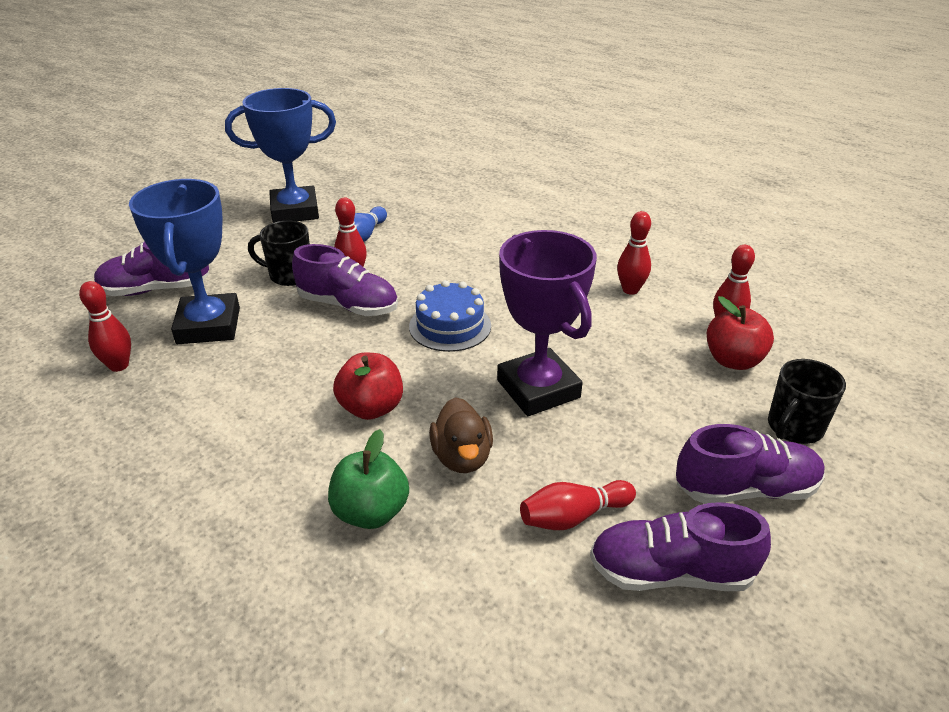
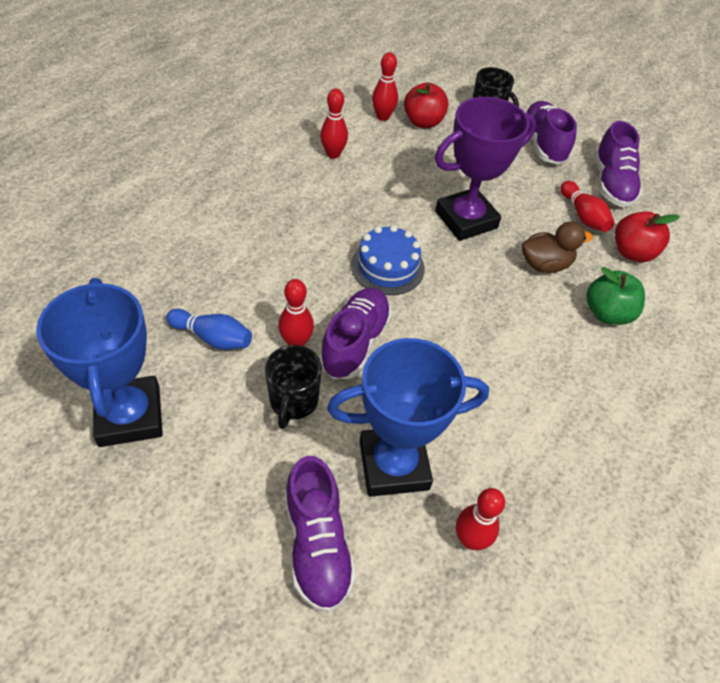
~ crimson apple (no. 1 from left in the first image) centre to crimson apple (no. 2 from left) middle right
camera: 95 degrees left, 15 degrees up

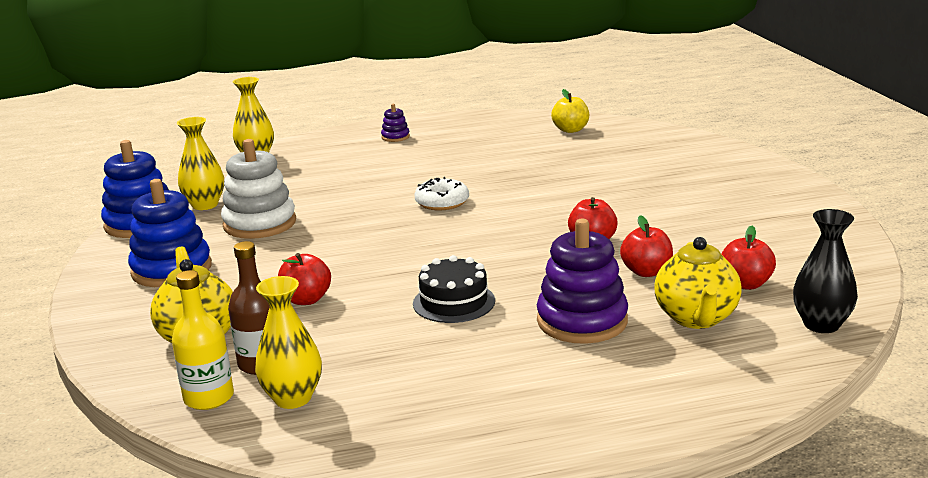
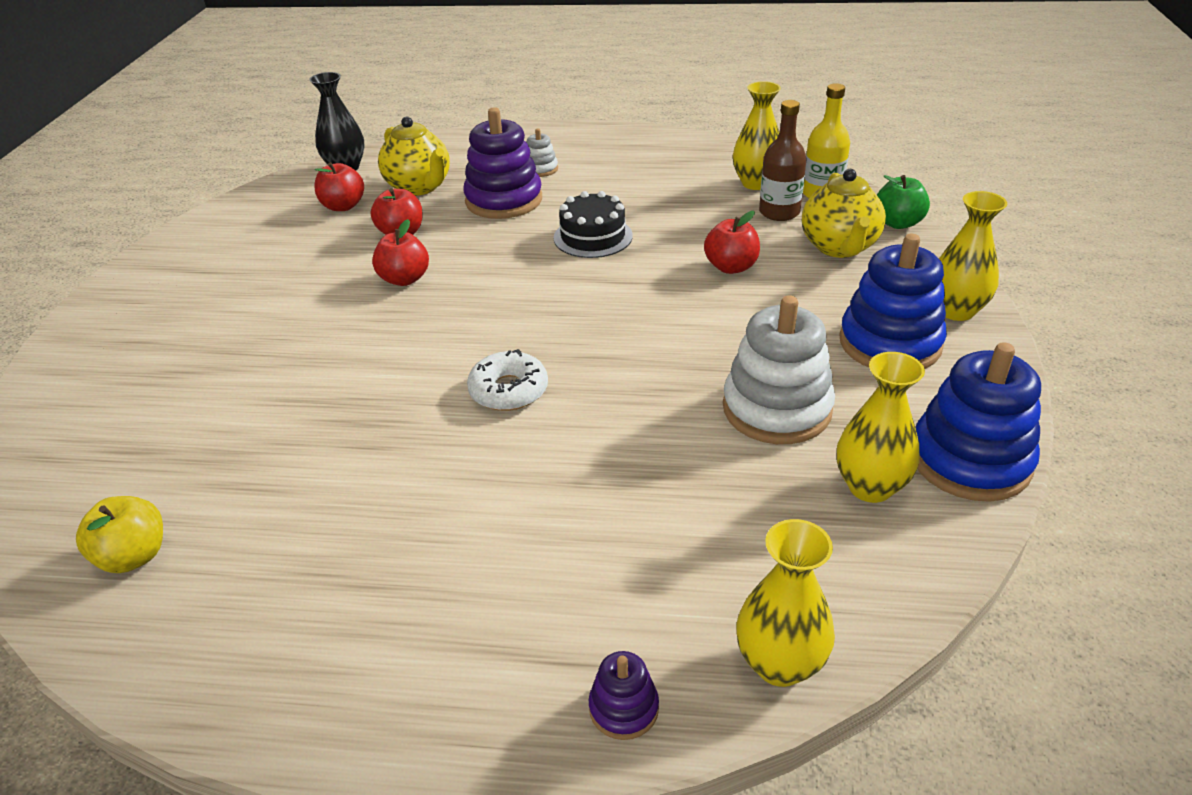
~ royal purple stacking toy (no. 1 from left in the first image) top centre to royal purple stacking toy (no. 2 from left) bottom centre
~ bright yellow teapot (no. 2 from left in the first image) middle right = top centre 120 degrees clockwise
+ white stacking toy (no. 1 from left) top centre
+ green apple top right
+ bright yellow vase (no. 4 from left) top right
camera: 160 degrees left, 15 degrees up

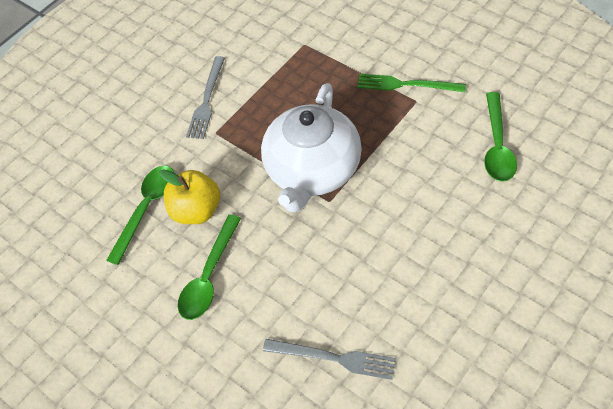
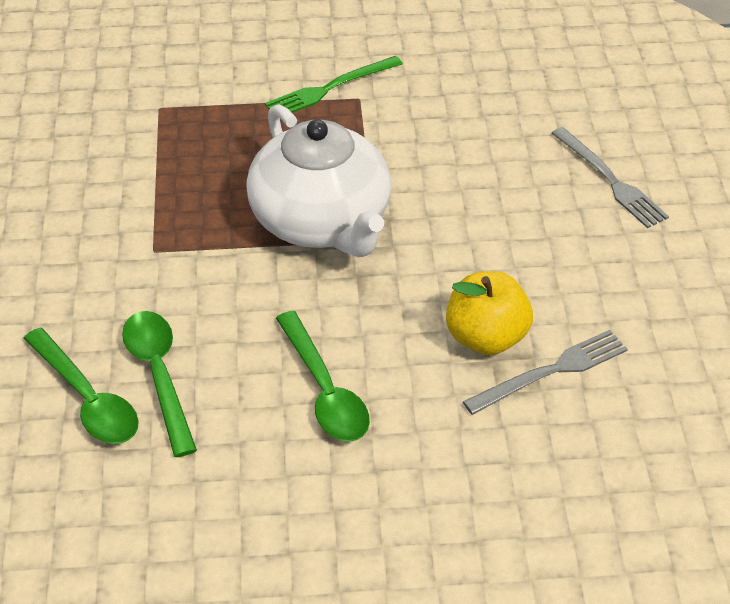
~ bright yellow apple middle left to middle right
~ ash-grey table fork (no. 1 from left in the first image) top centre to ash-grey table fork (no. 2 from left) top right
~ green spoon (no. 3 from left in the first image) middle right to green spoon (no. 1 from left) middle left
camera: 50 degrees left, 10 degrees down

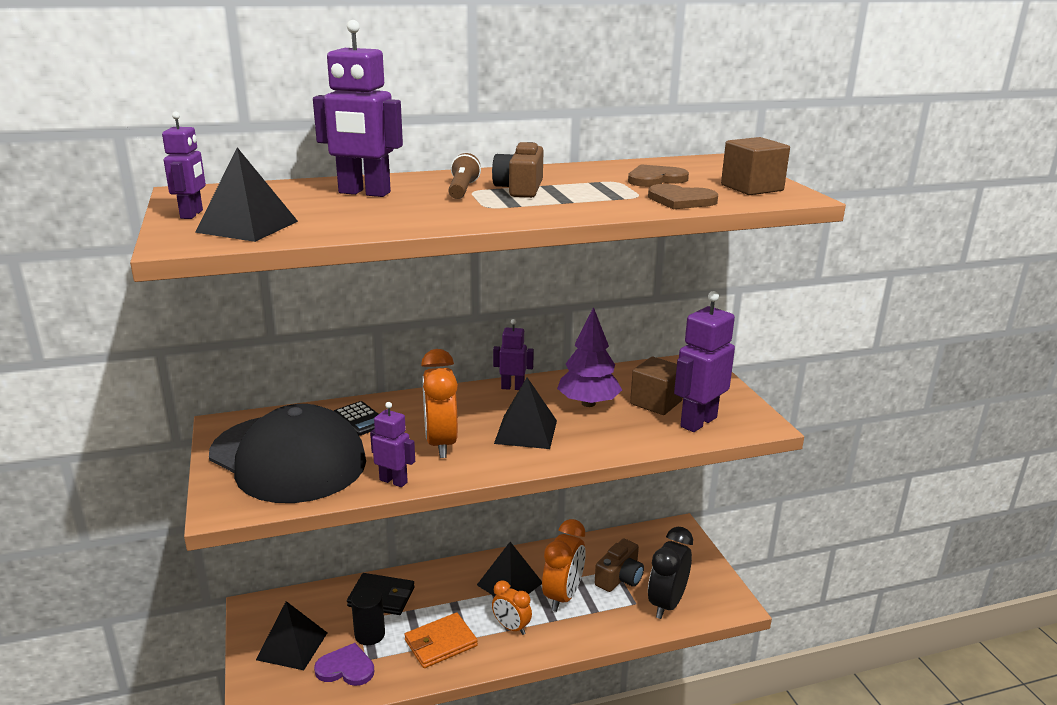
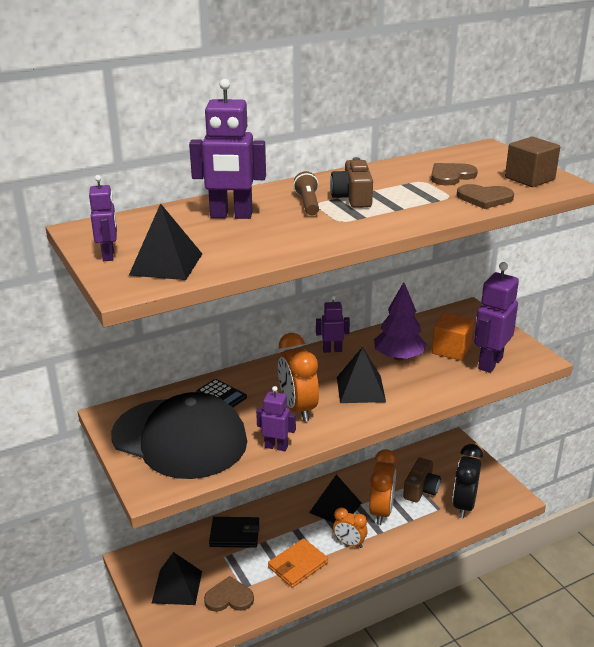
~ royal purple heart shape bottom left to brown heart shape (no. 1 from left) bottom centre
- black solid cylinder bottom centre
~ brown solid cube (no. 1 from left) centre to bright orange solid cube middle right
camera: 10 degrees left, 5 degrees up

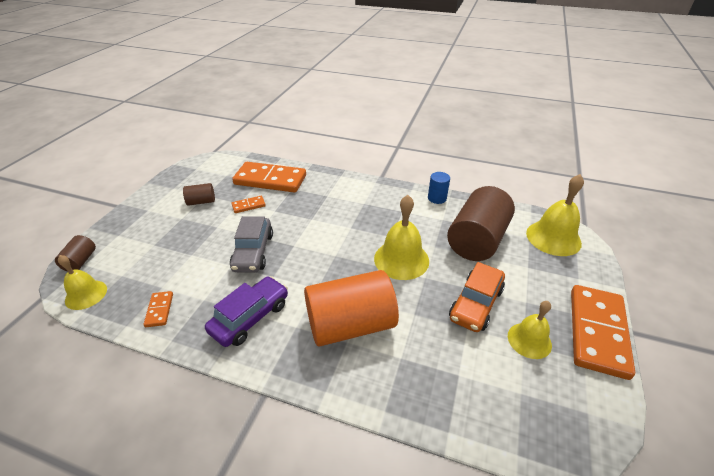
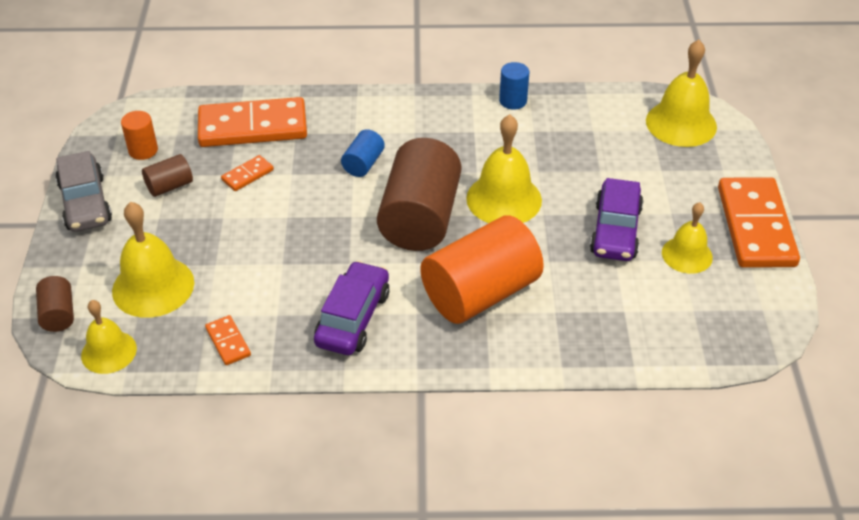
~ ash-grey automobile centre to middle left
~ brown solid cylinder (no. 3 from left) middle right to centre
~ bright orange automobile middle right to royal purple automobile (no. 2 from left) middle right
+ bright yellow hand bell (no. 2 from left) middle left
+ bright orange solid cylinder (no. 1 from left) top left
+ cobalt solid cylinder (no. 1 from left) top centre
camera: 20 degrees left, 5 degrees up

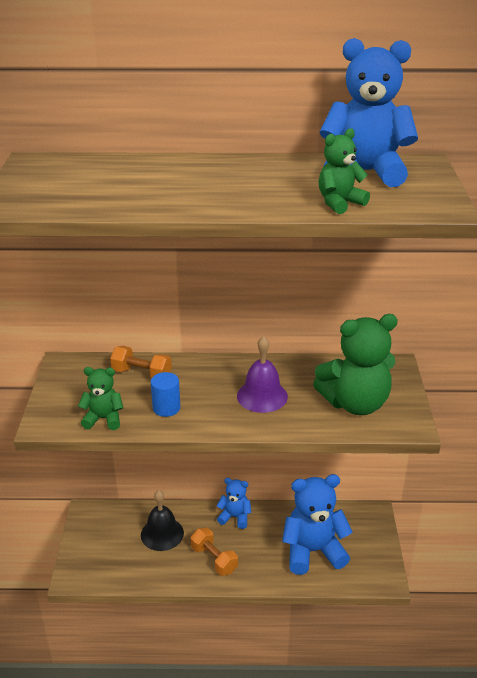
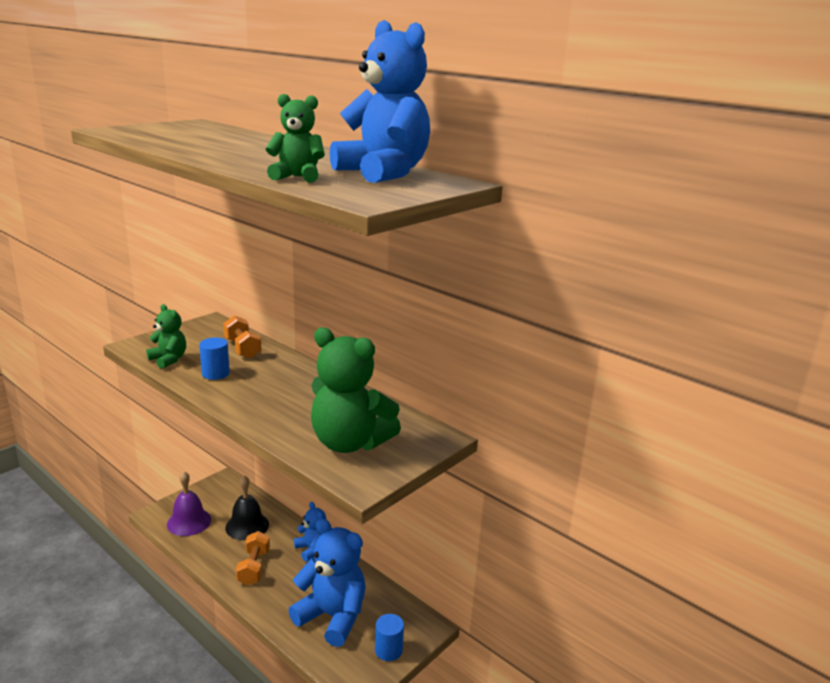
~ royal purple hand bell centre to bottom left
+ cobalt solid cylinder (no. 2 from left) bottom centre
camera: 40 degrees right, 10 degrees down

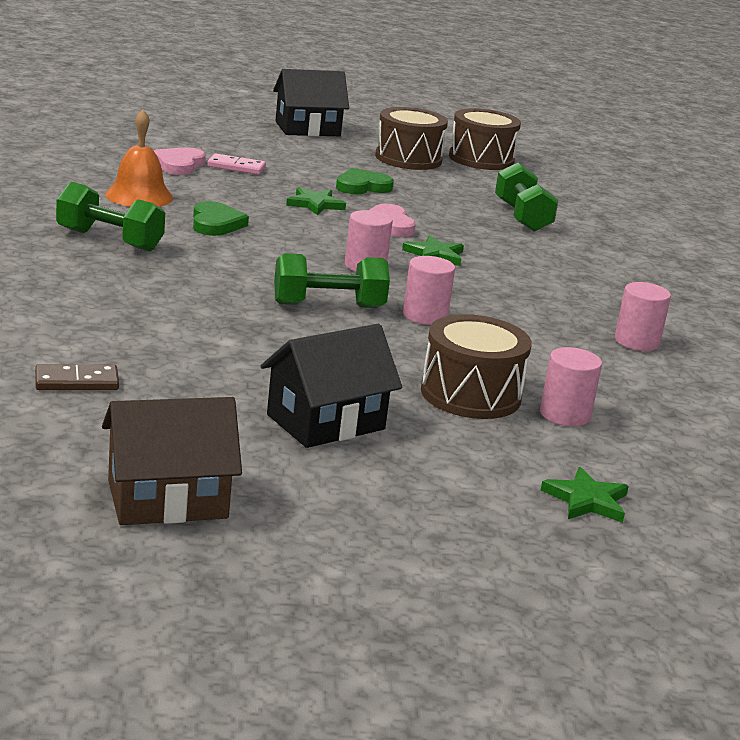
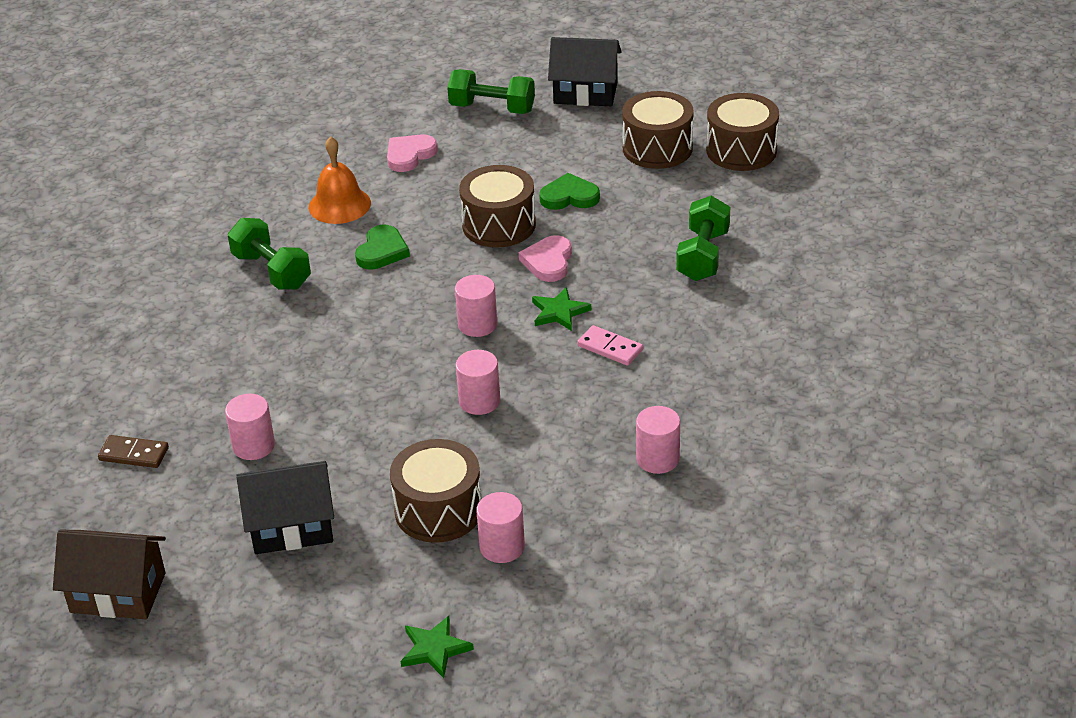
~ rosy domino piece top left to centre
~ green hand weight (no. 2 from left) centre to top centre
~ green star (no. 1 from left) top centre to brown snare drum (no. 2 from left) top centre
+ rosy solid cylinder (no. 1 from left) middle left
camera: 30 degrees right, 15 degrees up

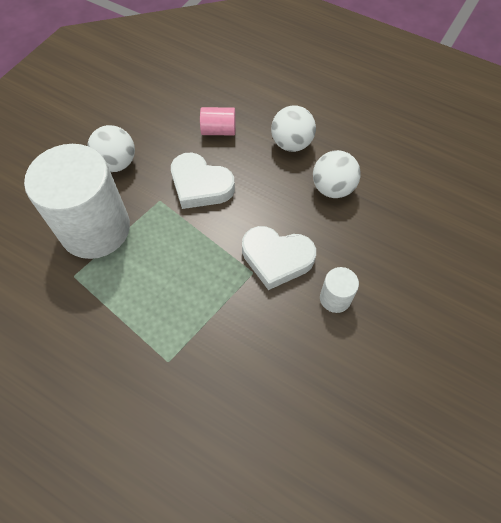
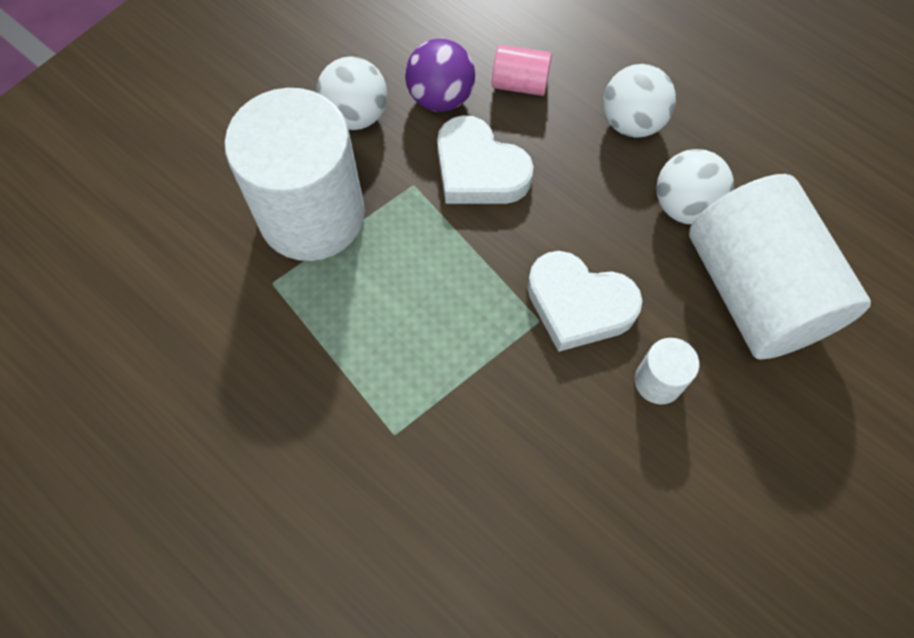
+ royal purple ball top centre
+ white solid cylinder (no. 3 from left) middle right
camera: 10 degrees right, 5 degrees up

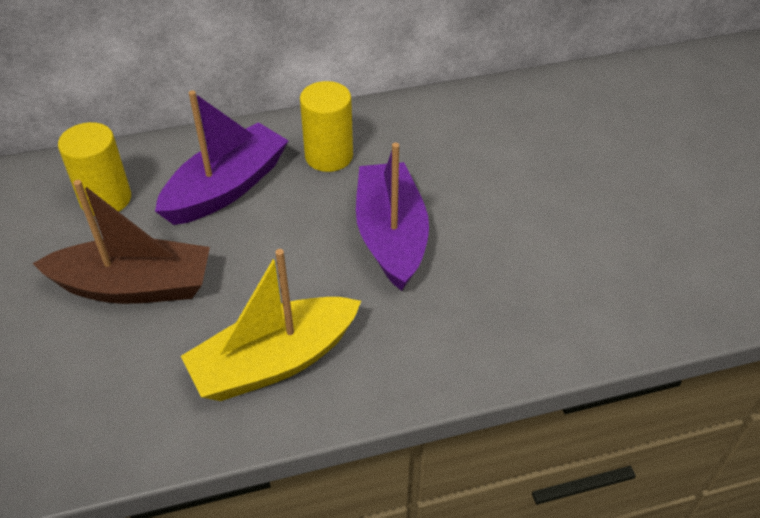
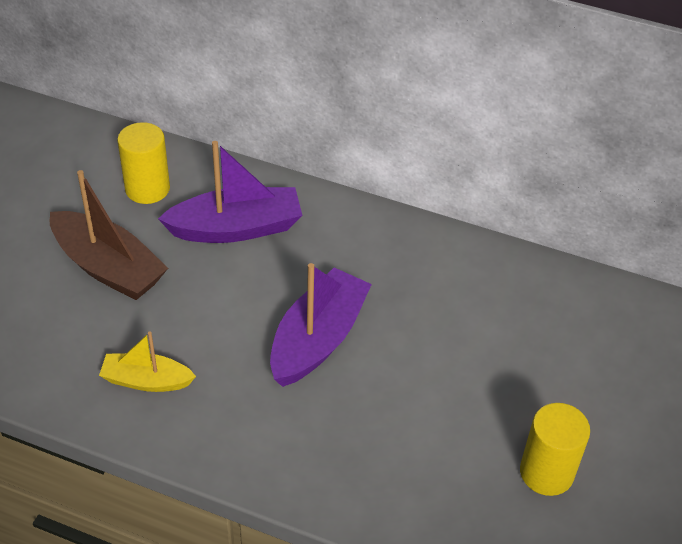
~ bright yellow boat centre = middle left x0.60
~ bright yellow solid cylinder (no. 2 from left) top centre to bottom right
camera: 35 degrees right, 0 degrees up

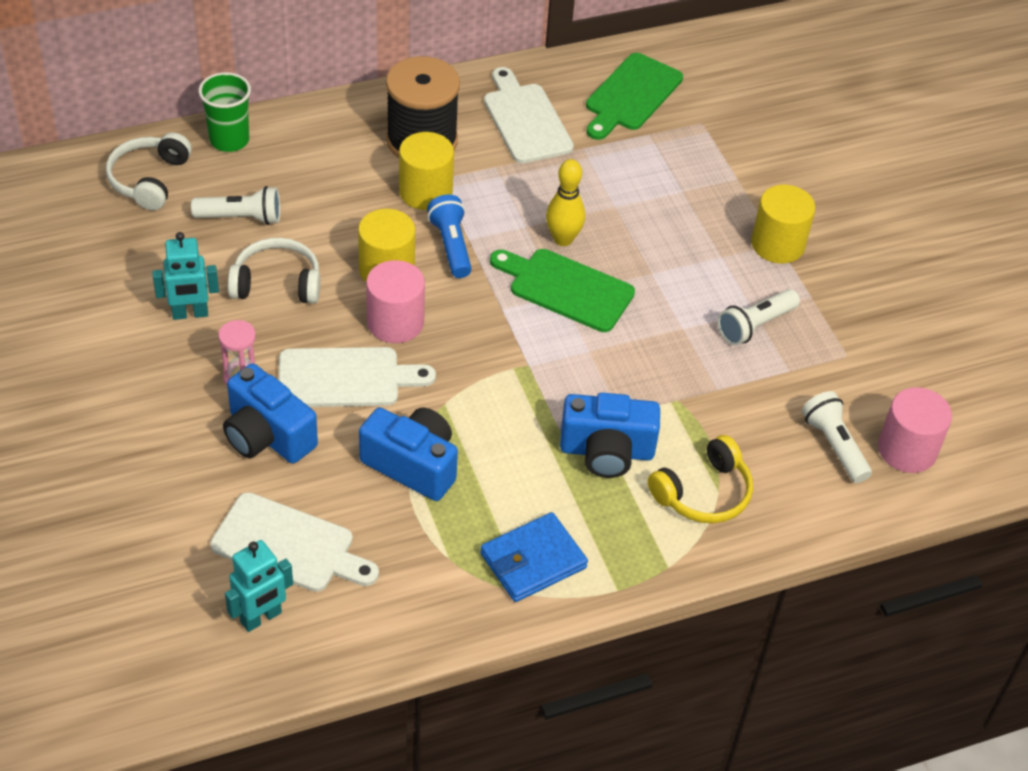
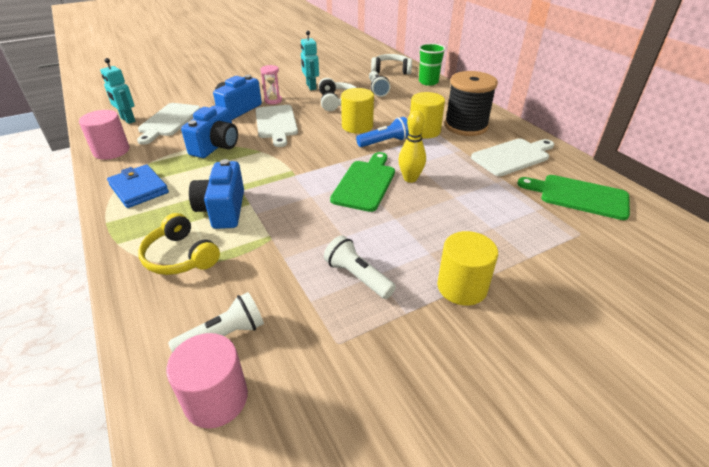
~ rosy solid cylinder (no. 1 from left) centre to top left
camera: 85 degrees right, 10 degrees down

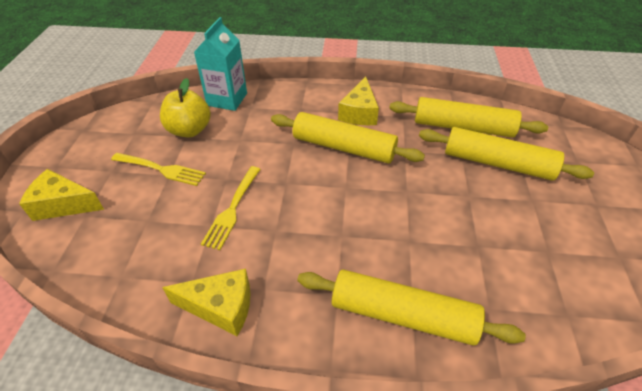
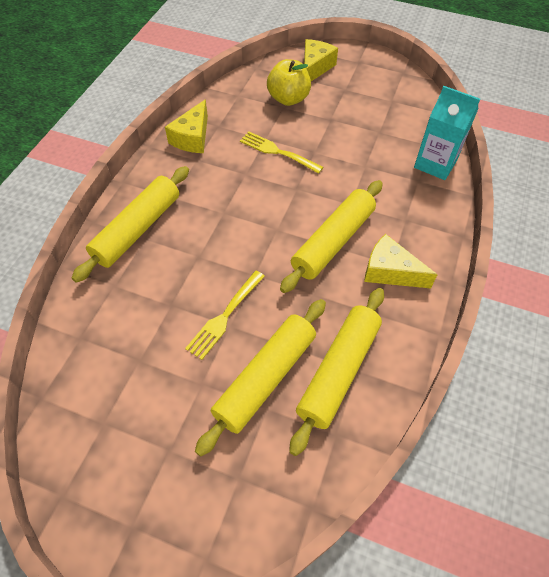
~ bright yellow table fork (no. 1 from left) middle left to centre
~ bright yellow apple top left to top centre
camera: 105 degrees right, 10 degrees up

